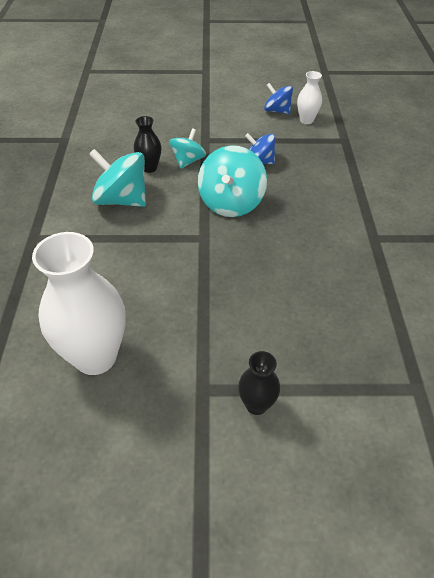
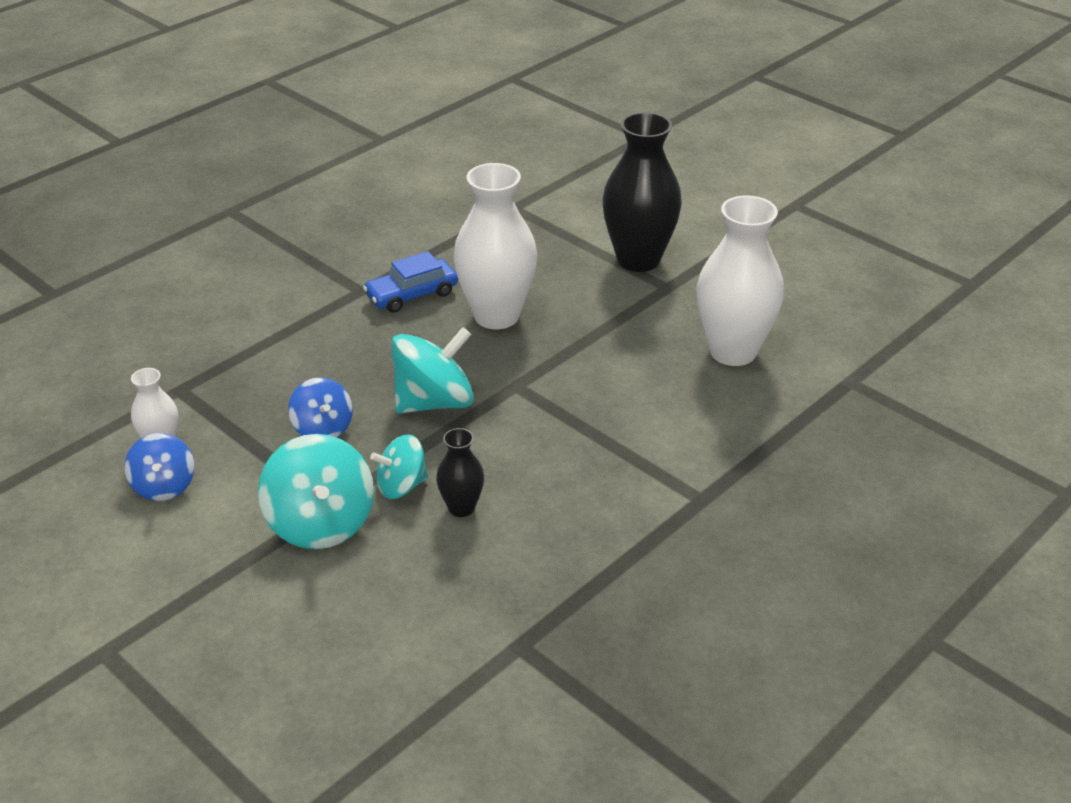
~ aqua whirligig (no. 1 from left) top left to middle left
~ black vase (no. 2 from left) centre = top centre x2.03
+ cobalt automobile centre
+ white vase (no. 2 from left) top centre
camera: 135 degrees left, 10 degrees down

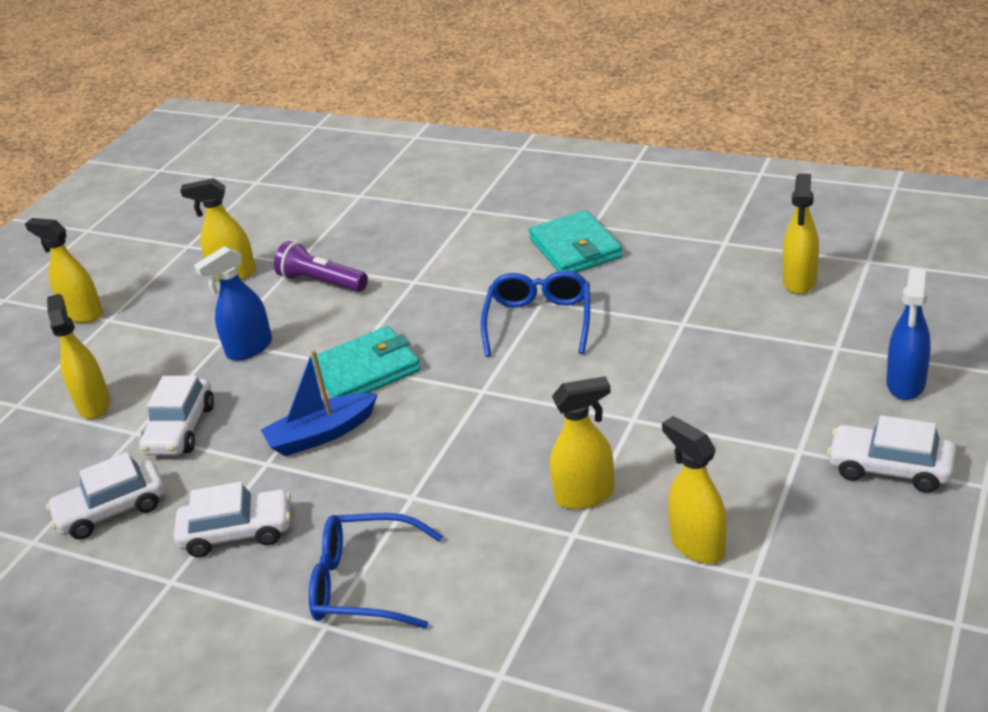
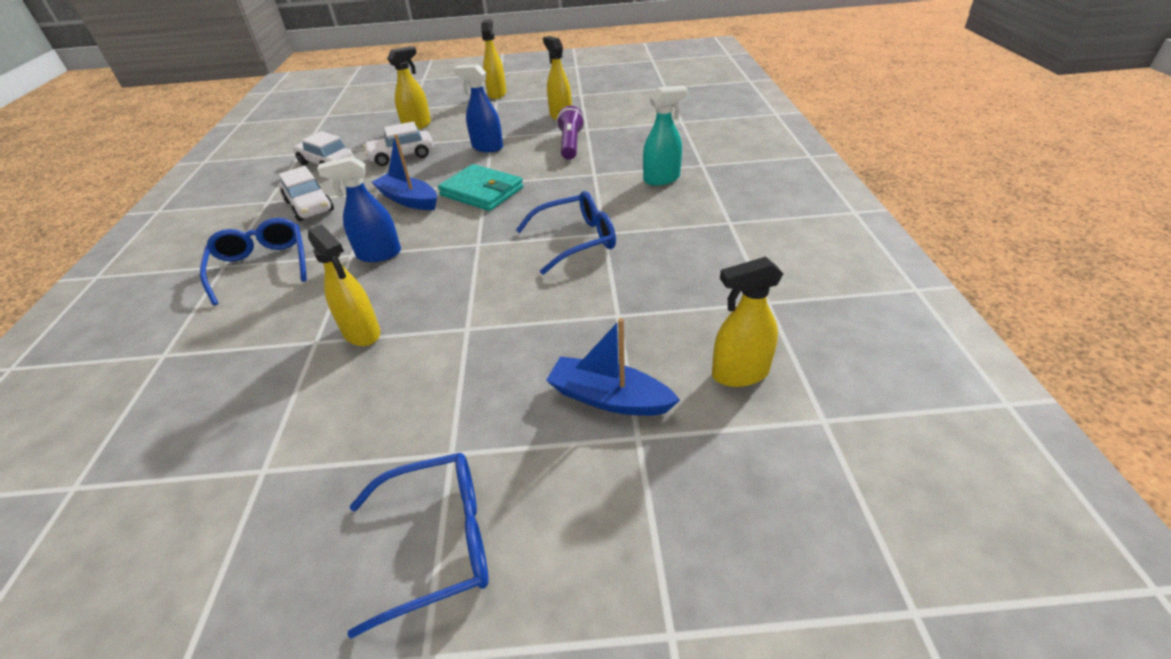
- aqua card wallet (no. 2 from left) centre
- bright yellow sprayer (no. 5 from left) bottom right
~ white automobile (no. 4 from left) middle right to cobalt glasses (no. 2 from left) bottom centre
~ cobalt sprayer (no. 2 from left in the first image) middle right to cobalt sprayer (no. 1 from left) top left
+ cobalt boat (no. 2 from left) centre
+ aqua sprayer top centre
camera: 60 degrees right, 5 degrees up

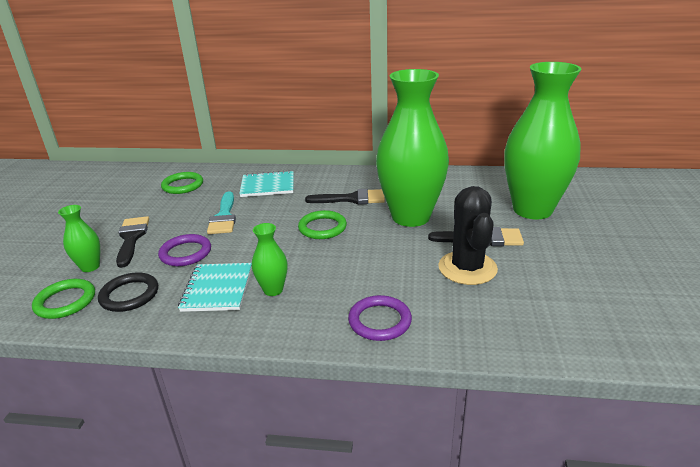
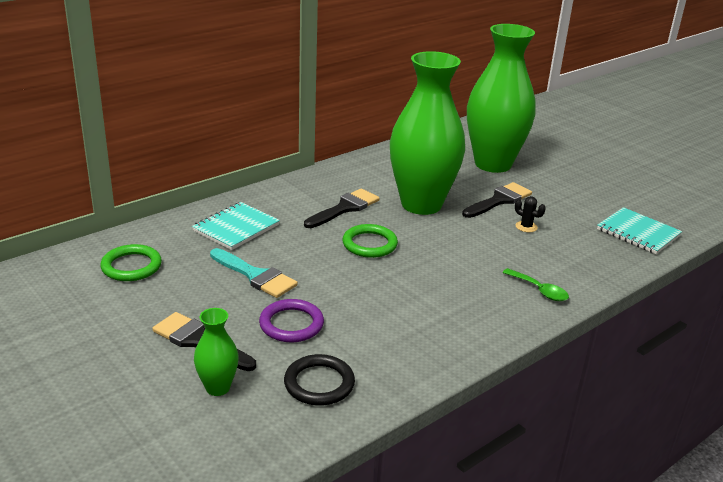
- green ring (no. 1 from left) middle left
~ aqua notebook (no. 1 from left in the first image) middle left to aqua notebook (no. 2 from left) middle right
- green vase (no. 2 from left) centre
~ royal purple ring (no. 2 from left) bottom centre to green spoon middle right
~ black cactus middle right = middle right x0.40
camera: 50 degrees left, 0 degrees up

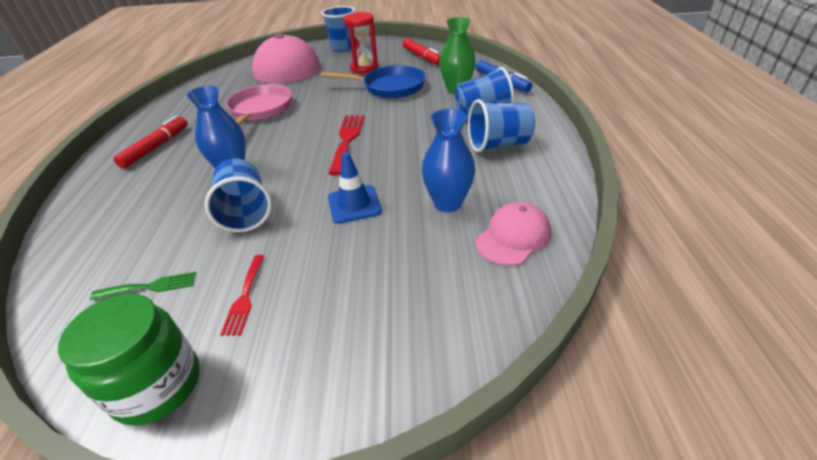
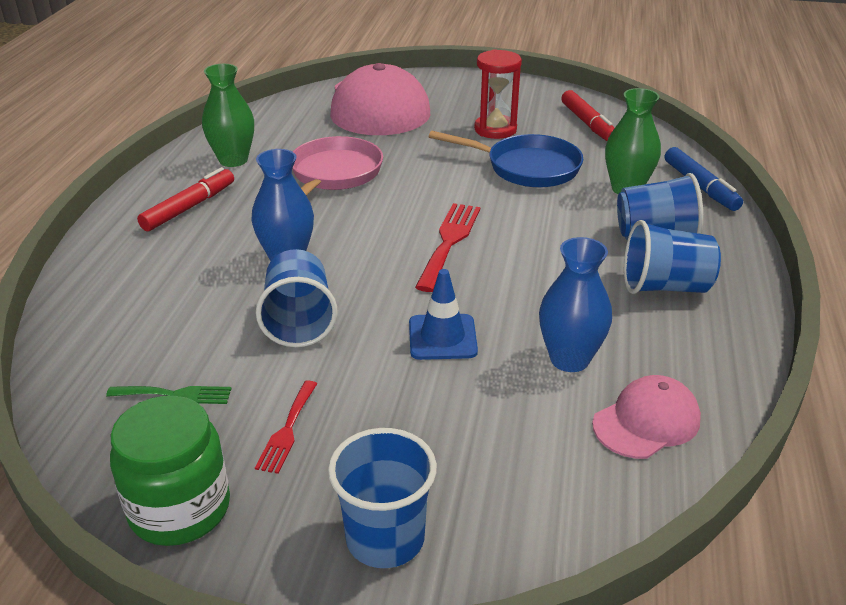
~ cobalt cup (no. 2 from left) top centre to bottom centre
+ green vase (no. 1 from left) top left
camera: 10 degrees right, 5 degrees down

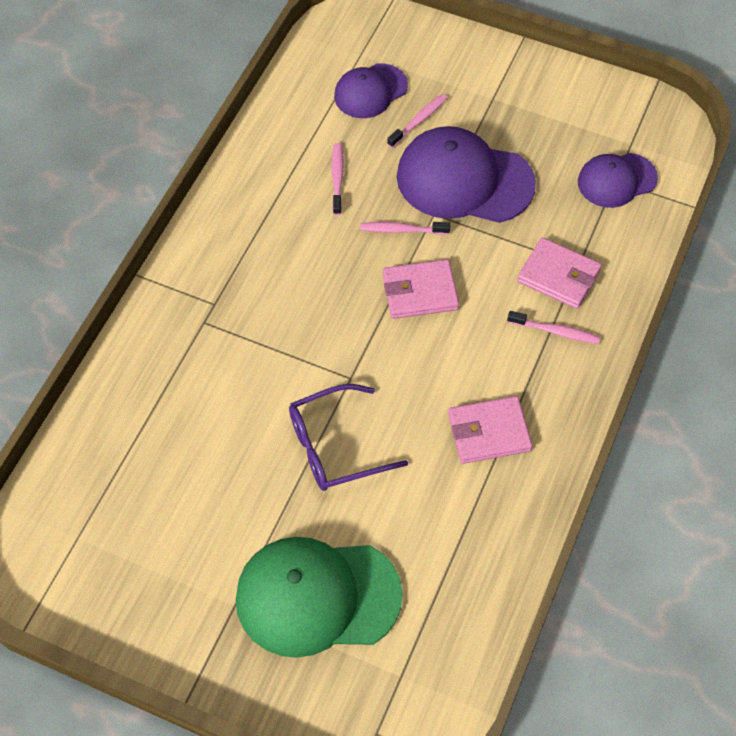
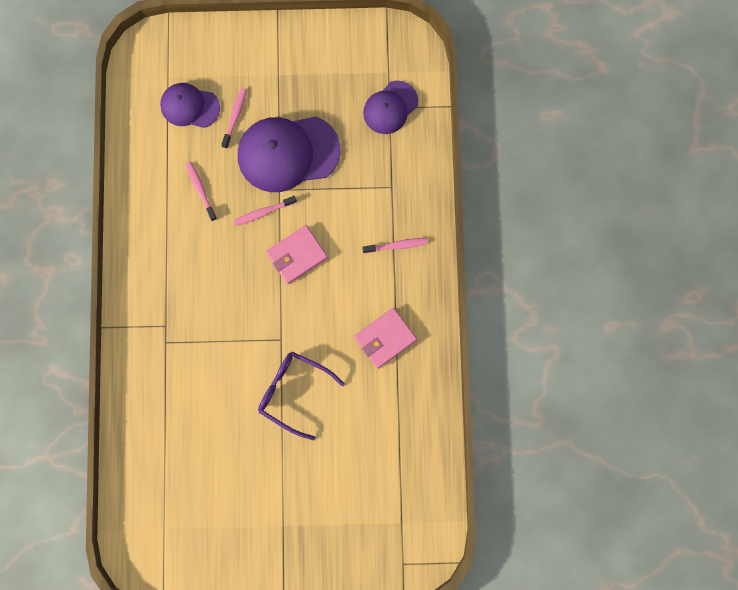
- green cap bottom centre
~ royal purple glasses centre = bottom centre 75 degrees clockwise
~ royal purple cap (no. 1 from left) top centre = top left 75 degrees clockwise
- rosy card wallet (no. 3 from left) middle right
camera: 25 degrees left, 20 degrees up

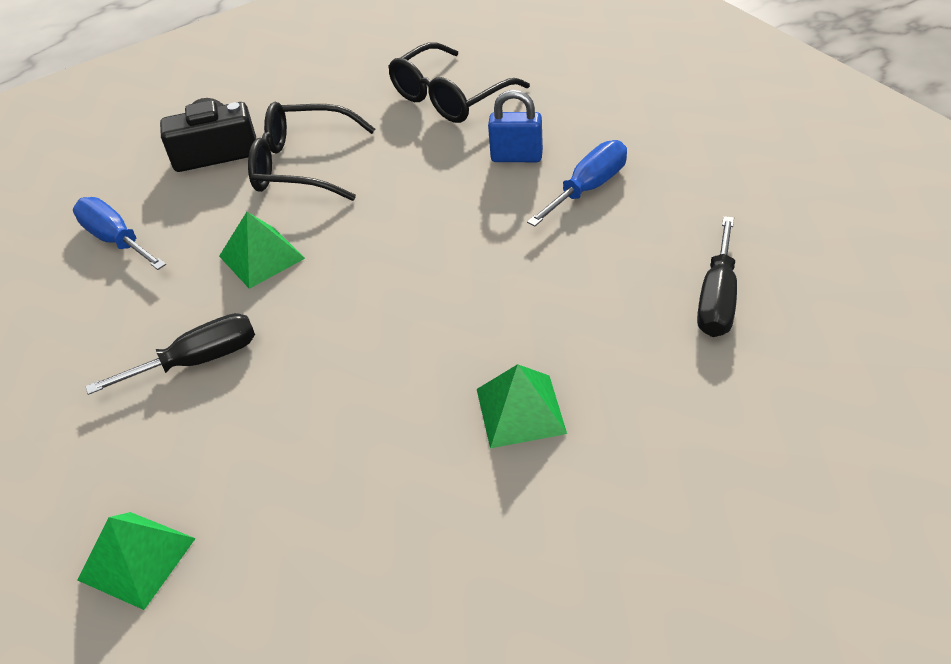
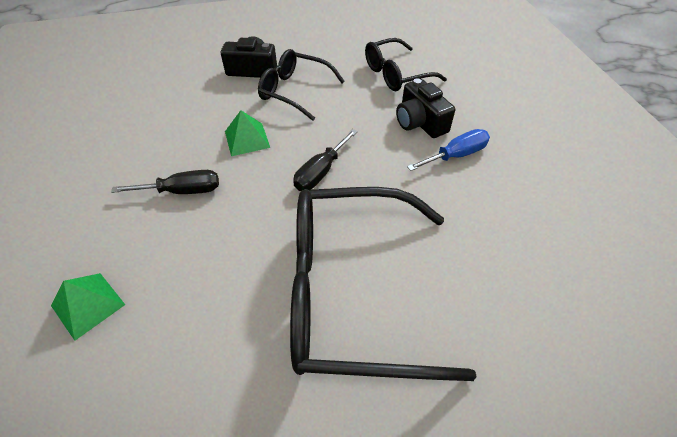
- cobalt screwdriver (no. 1 from left) middle left
~ green pyramid shape (no. 3 from left) centre to black glasses (no. 2 from left) centre
~ cobalt small lock top centre to black photo camera (no. 2 from left) top centre
~ black screwdriver (no. 2 from left) middle right to centre
camera: 15 degrees right, 5 degrees up

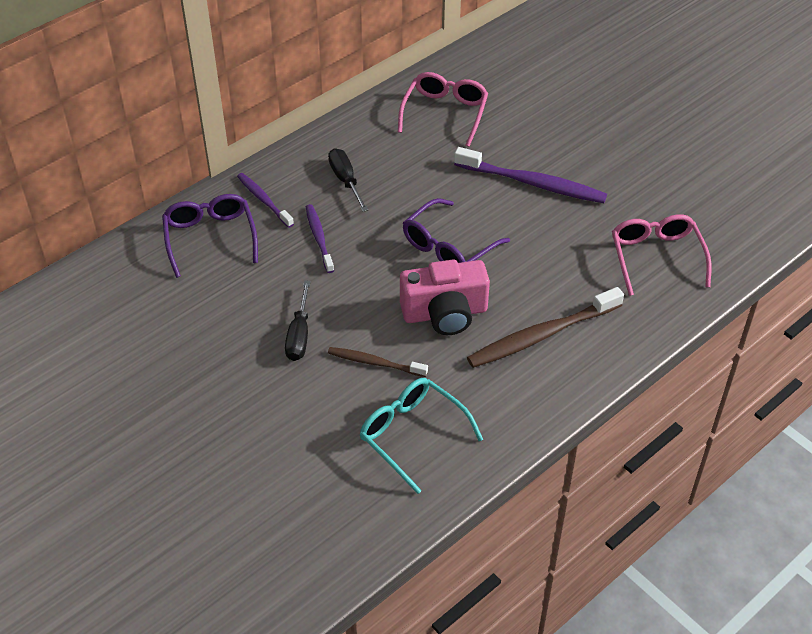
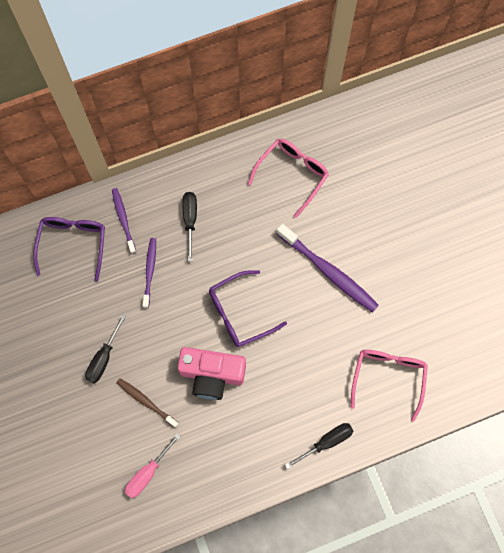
~ aqua glasses bottom centre to rosy screwdriver bottom left
- brown dental brush (no. 2 from left) middle right
+ black screwdriver (no. 3 from left) bottom centre
camera: 20 degrees right, 25 degrees up

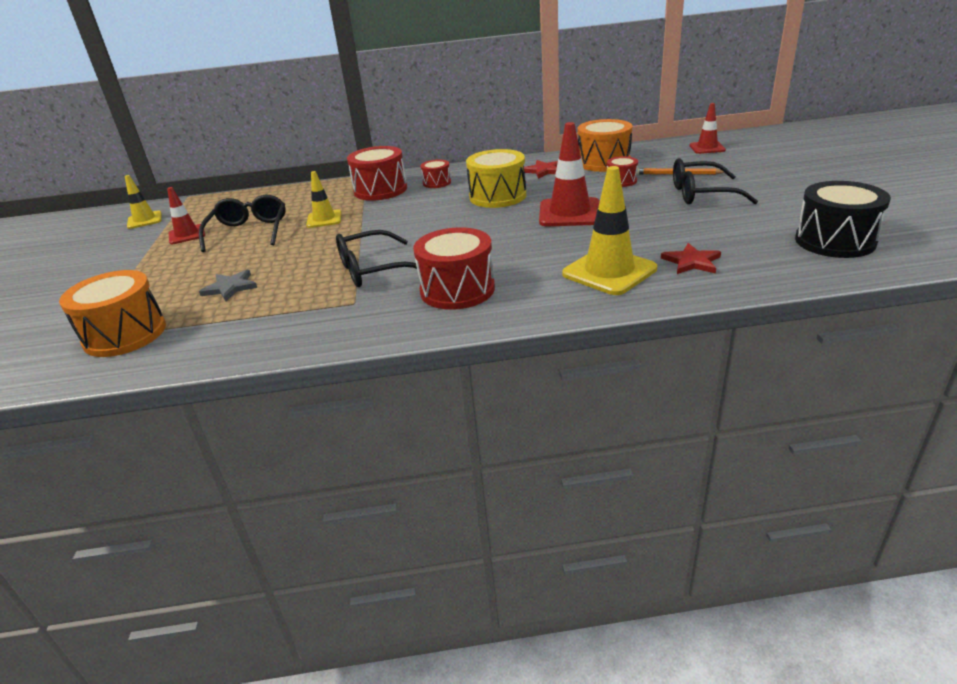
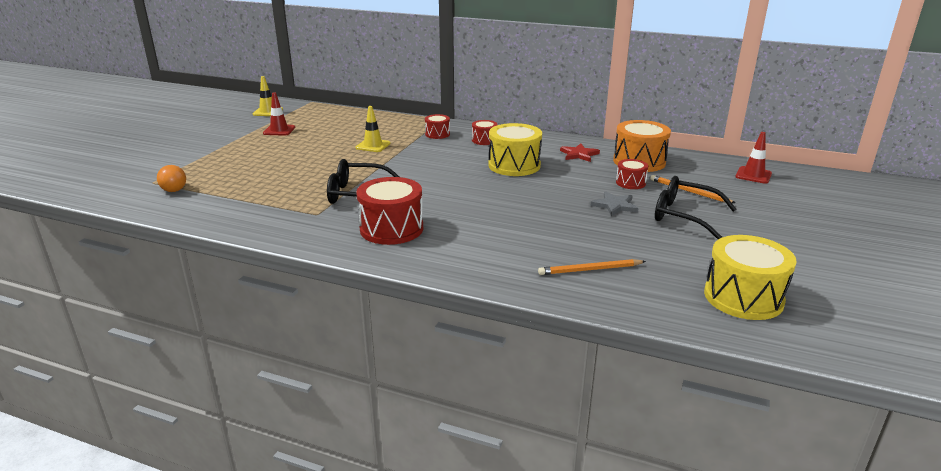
~ bright orange snare drum (no. 1 from left) middle left to bright orange light bulb middle left
- black glasses (no. 1 from left) top left
~ ash-grey star middle left to centre
~ crimson snare drum (no. 1 from left in the first image) top centre = top centre x0.53
- crimson traffic cone (no. 2 from left) top centre
- bright yellow traffic cone (no. 3 from left) centre
~ crimson star (no. 2 from left) middle right to bright orange wooden pencil (no. 1 from left) centre
~ black snare drum top right to bright yellow snare drum (no. 2 from left) middle right
camera: 25 degrees right, 5 degrees down

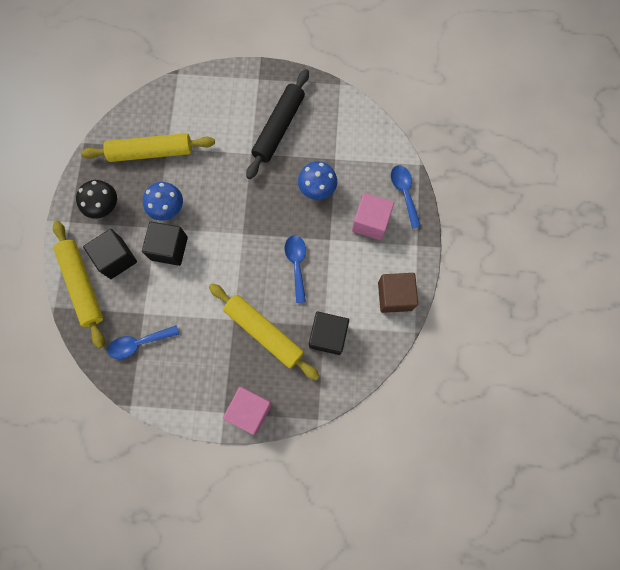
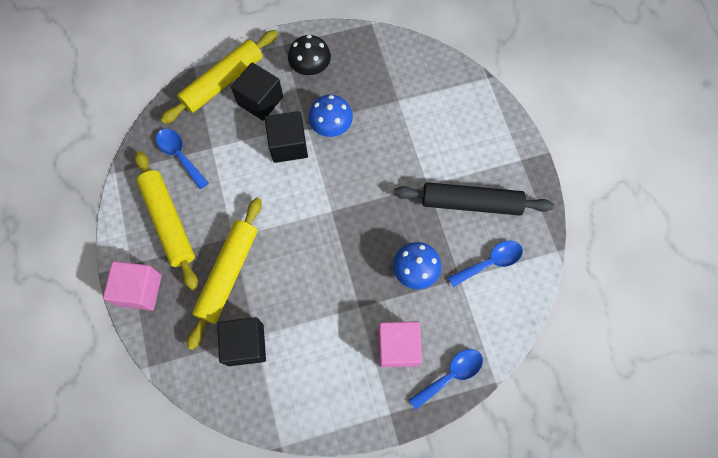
~ bright yellow dough roller (no. 2 from left in the first image) top left to bright yellow dough roller (no. 1 from left) middle left
~ cobalt spoon (no. 2 from left in the first image) centre to cobalt spoon (no. 3 from left) middle right
- brown solid cube centre
camera: 70 degrees right, 5 degrees down

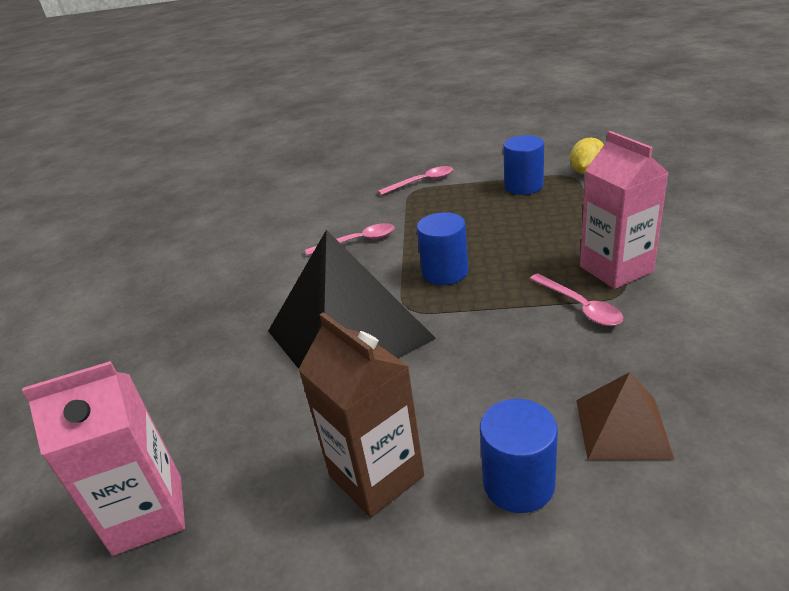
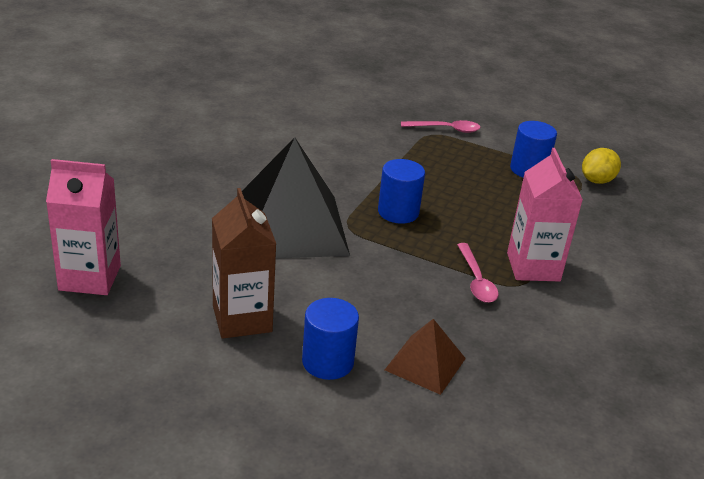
- rosy spoon (no. 1 from left) centre
camera: 15 degrees right, 0 degrees up

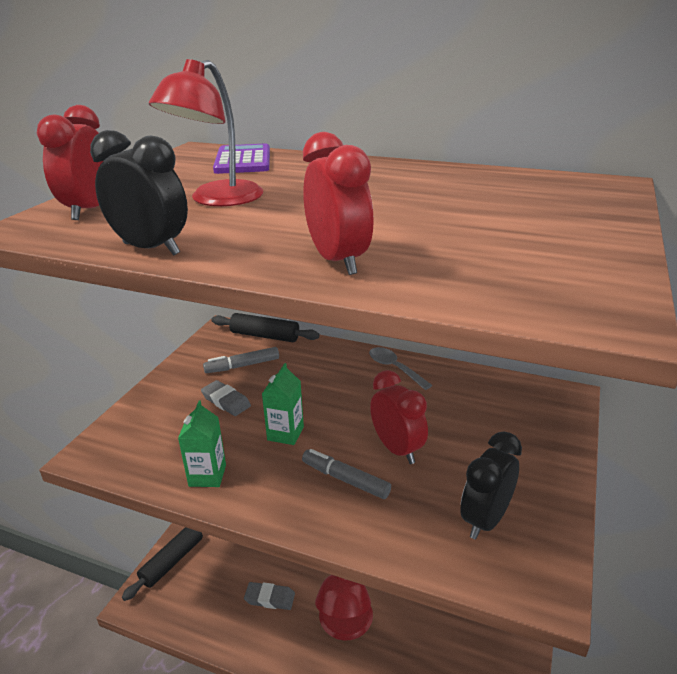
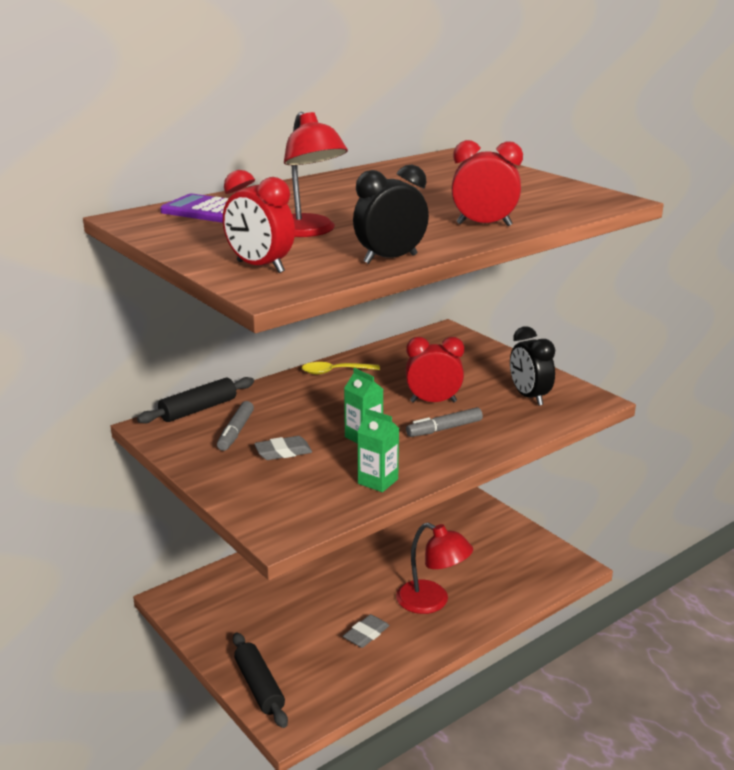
~ ash-grey spoon centre to bright yellow spoon centre
camera: 60 degrees left, 5 degrees down

